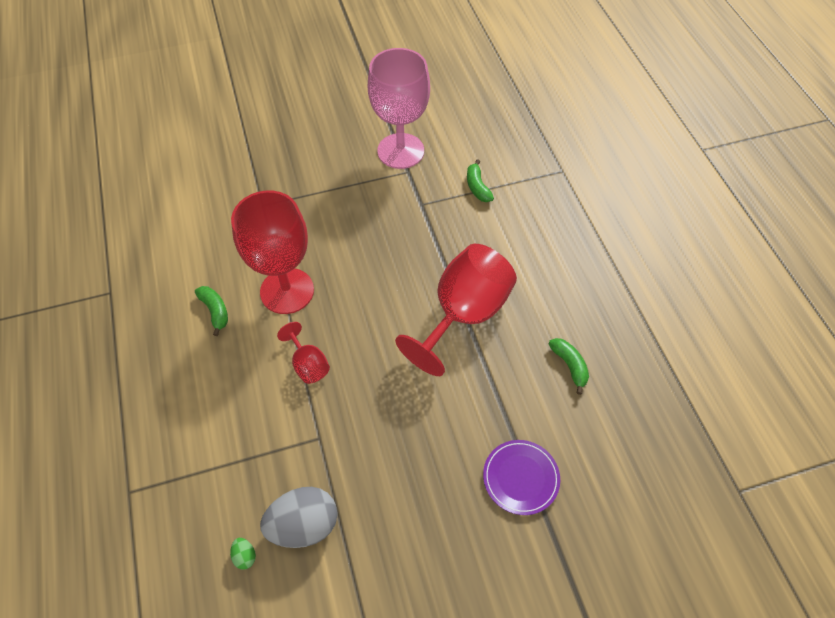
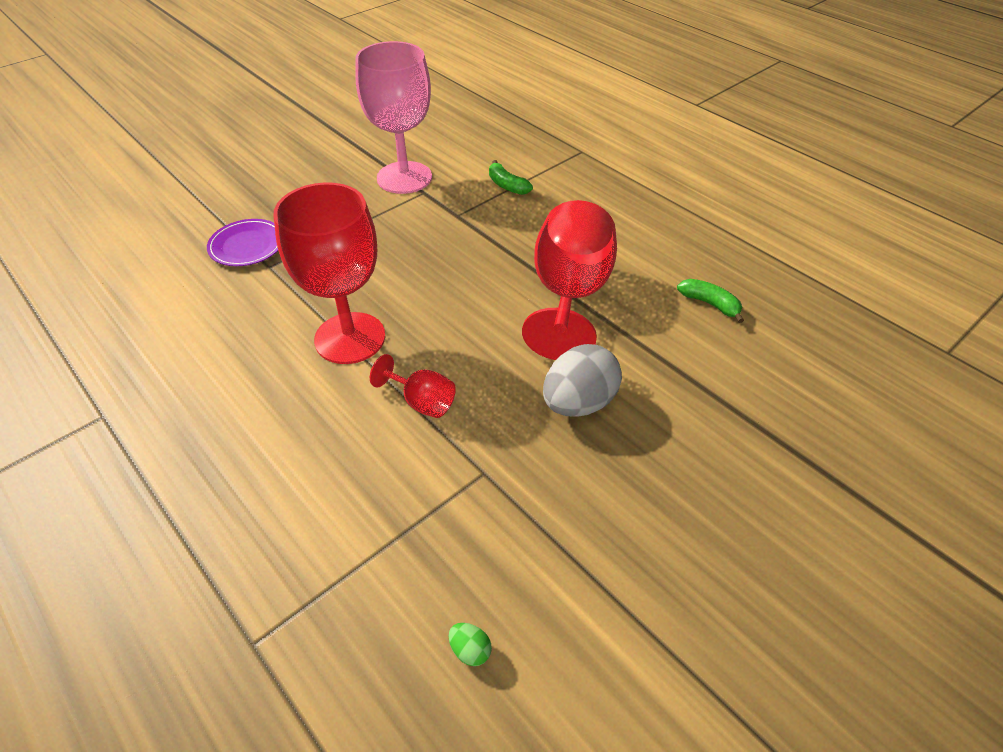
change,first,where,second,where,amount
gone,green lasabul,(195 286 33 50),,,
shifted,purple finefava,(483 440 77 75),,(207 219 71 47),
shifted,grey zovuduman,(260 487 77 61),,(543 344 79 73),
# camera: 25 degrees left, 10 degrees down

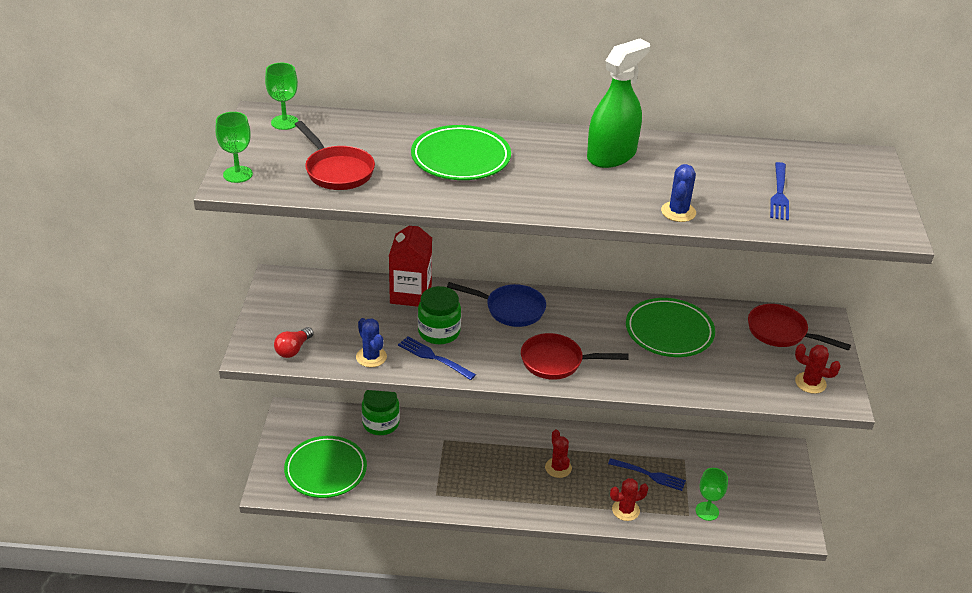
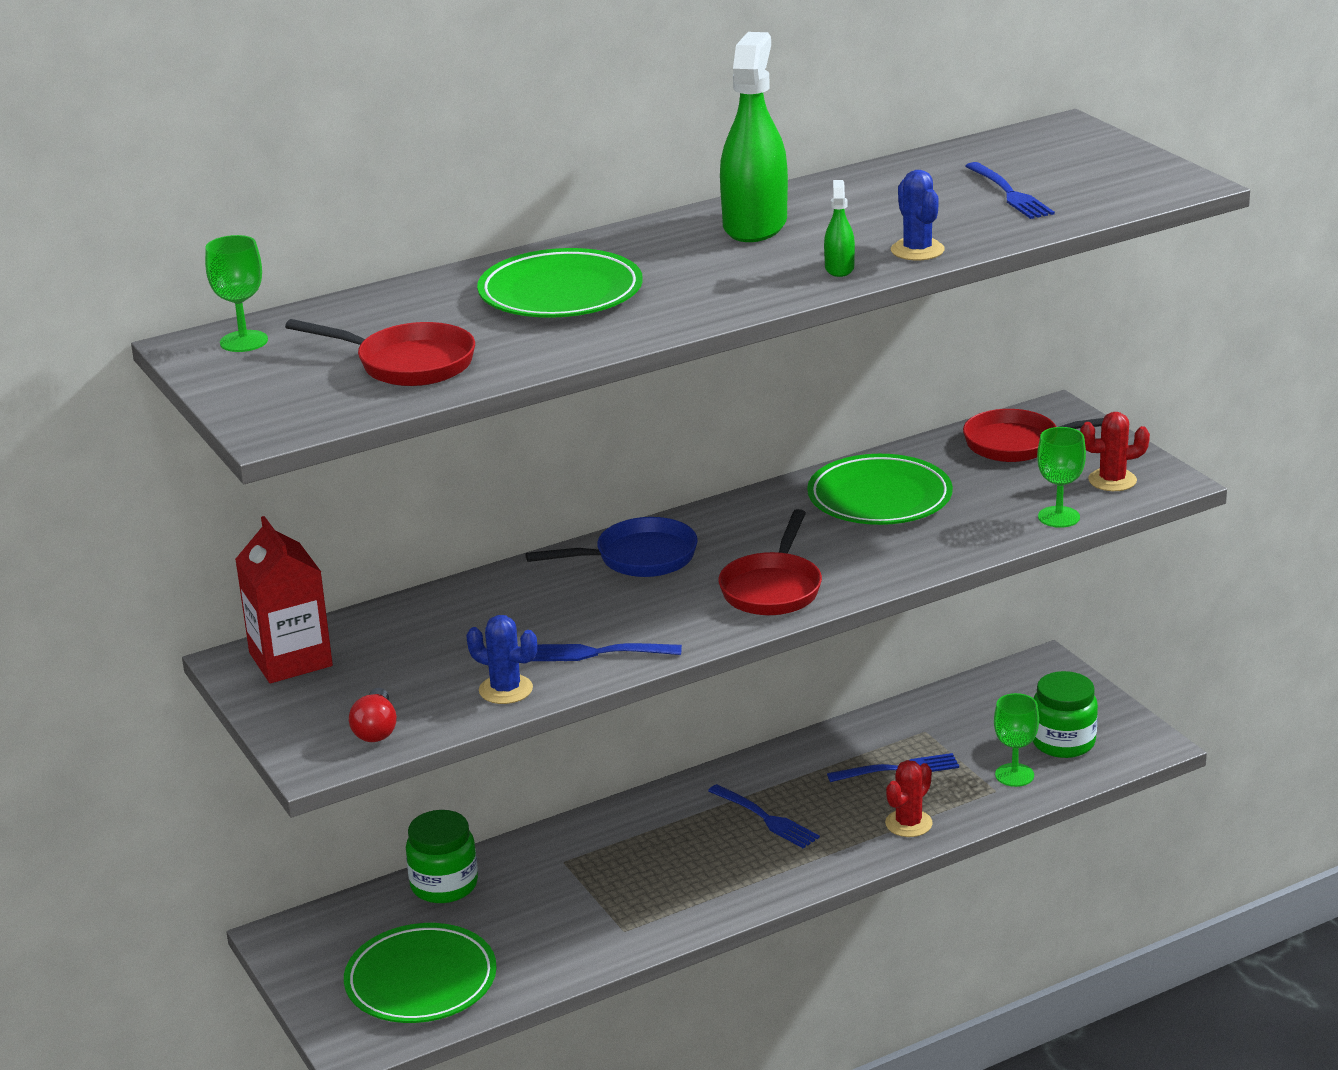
change,first,where,second,where,amount
shifted,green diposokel,(215 112 38 71),,(1037 427 49 101),
shifted,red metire,(389 226 43 81),,(235 516 98 167),
shifted,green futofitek,(418 286 43 58),,(1033 671 65 87),
rotated,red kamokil,(521 333 107 47),,(718 509 104 106),45 degrees counterclockwise
swapped,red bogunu,(545 429 27 49),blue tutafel,(708 784 112 64),
new,,,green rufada,(824 180 31 97),
# camera: 30 degrees left, 10 degrees down

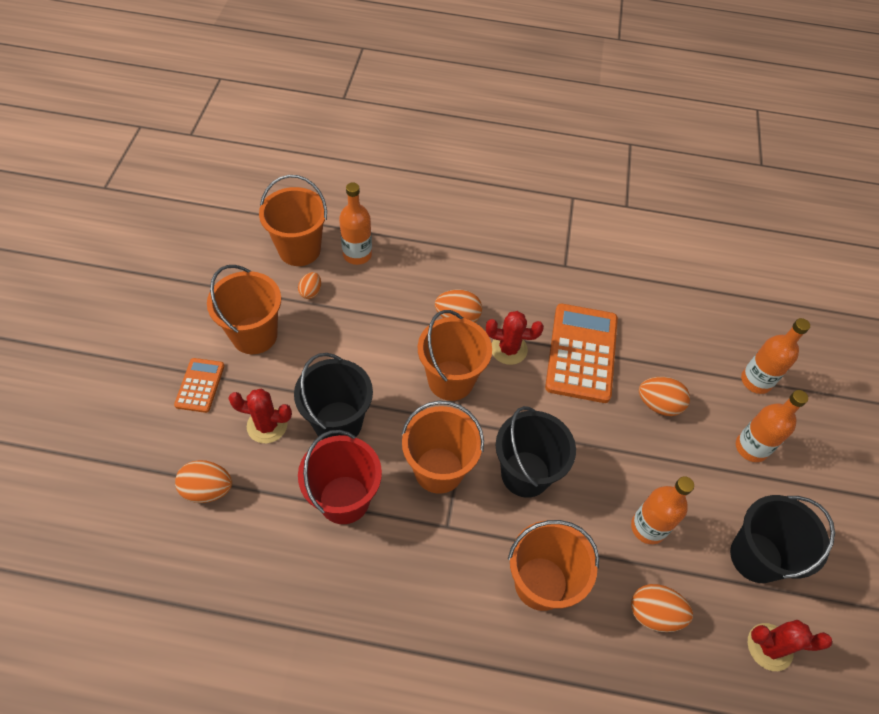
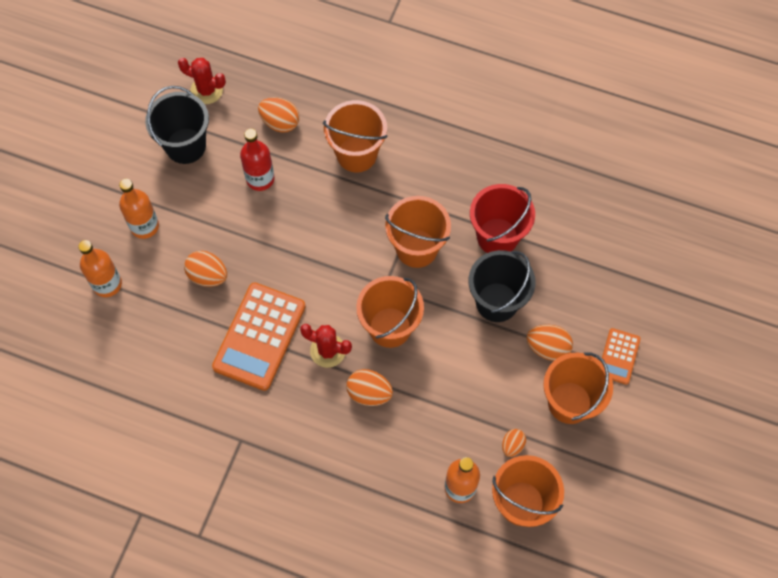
change,first,where,second,where,amount
gone,red bogunu,(228 389 64 54),,,
gone,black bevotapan,(496 406 80 92),,,
shifted,orange zovuduman,(175 460 57 43),,(526 325 47 36),
repainted,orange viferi,(631 476 63 68),red viferi,(240 129 34 62),
# camera: 165 degrees left, 10 degrees up

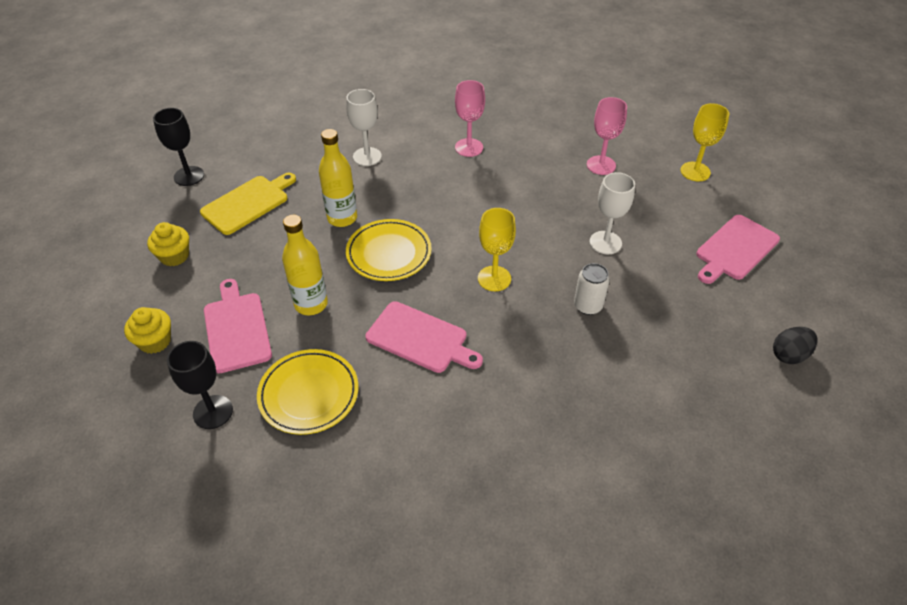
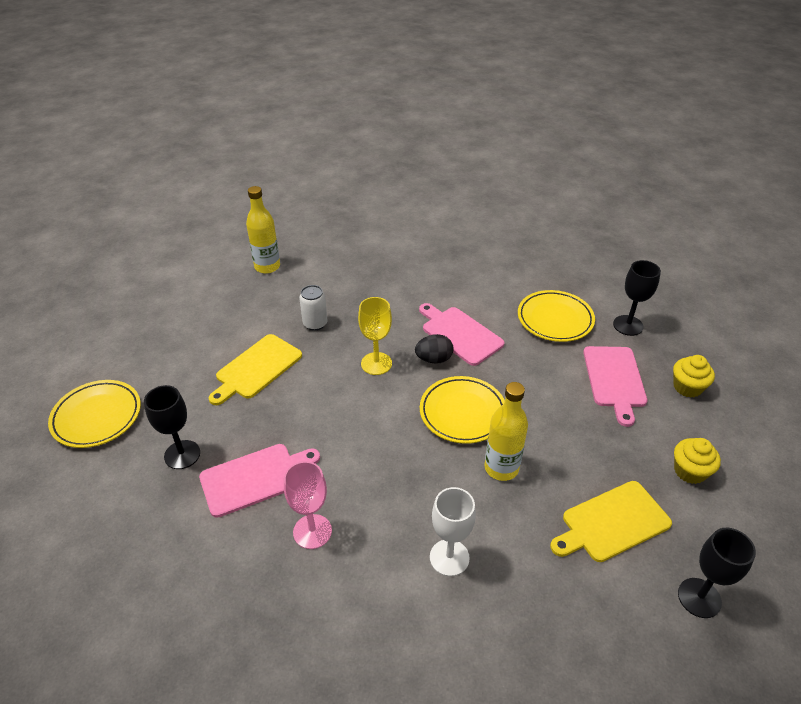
change,first,where,second,where,amount
repainted,pink diposokel,(587 97 40 78),black diposokel,(144 385 56 84),
swapped,yellow diposokel,(680 103 49 78),yellow finefava,(48 380 93 68),
swapped,white diposokel,(589 172 46 82),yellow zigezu,(208 334 94 71),
shifted,yellow viferi,(282 215 46 100),,(246 186 34 88),
shifted,pink zigezu,(696 215 84 69),,(199 444 121 74),
shifted,black zovuduman,(773 327 45 37),,(415 334 39 30),
# camera: 160 degrees left, 5 degrees down

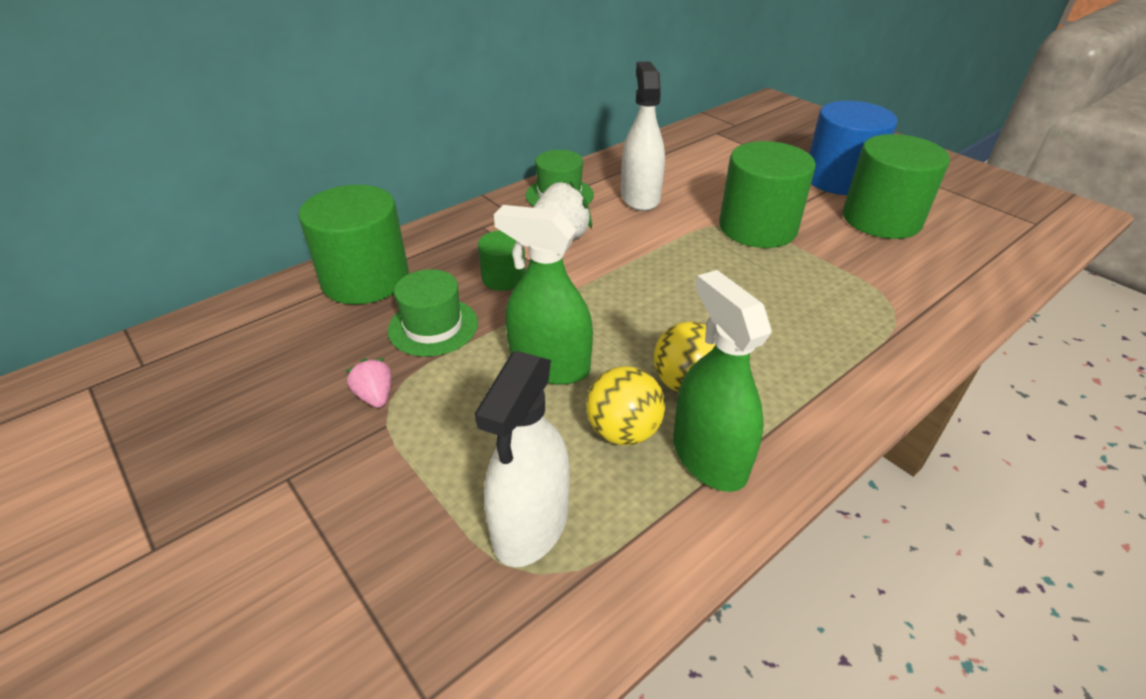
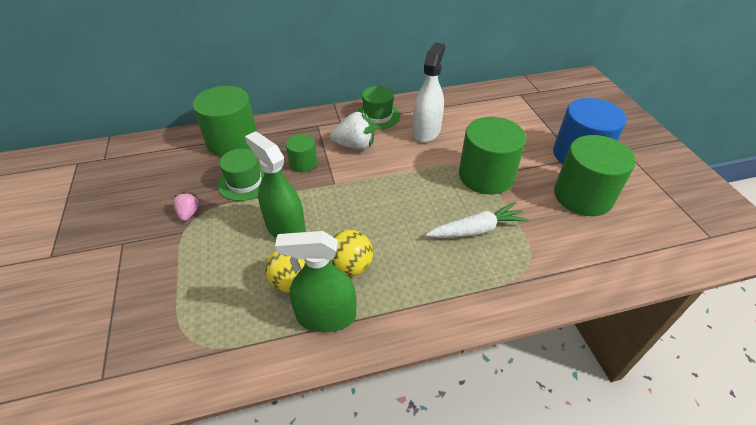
change,first,where,second,where,amount
rotated,green rufada,(673 270 99 222),,(275 231 82 101),90 degrees counterclockwise
gone,white rufada,(475 351 95 216),,,
new,,,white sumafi,(426 202 103 36),
# camera: 25 degrees right, 5 degrees up

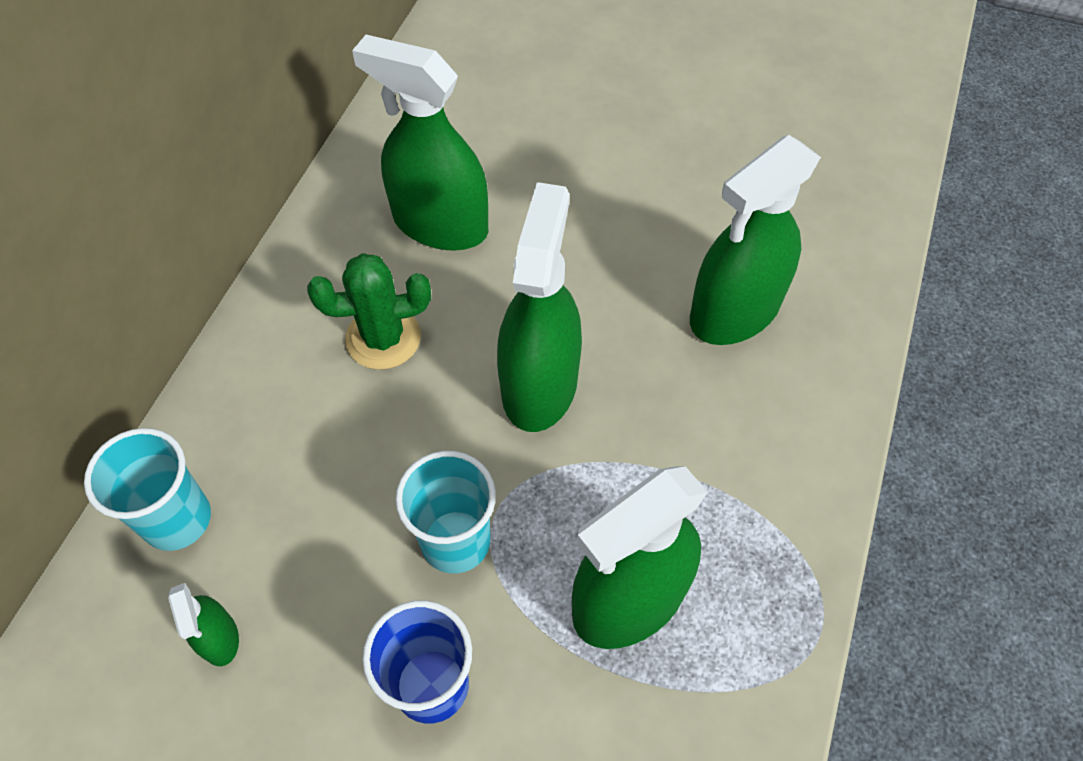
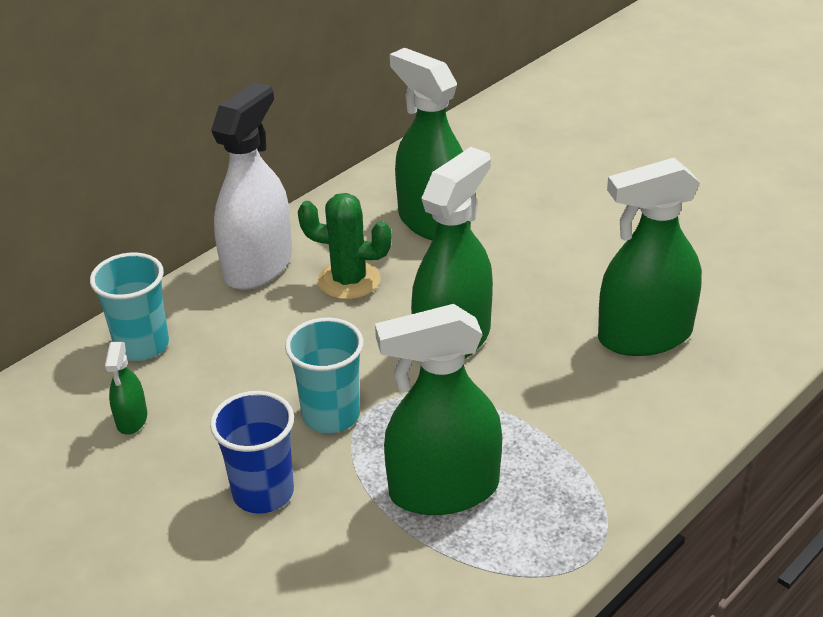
change,first,where,second,where,amount
new,,,white rufada,(211 82 81 208),
# camera: 25 degrees right, 20 degrees down

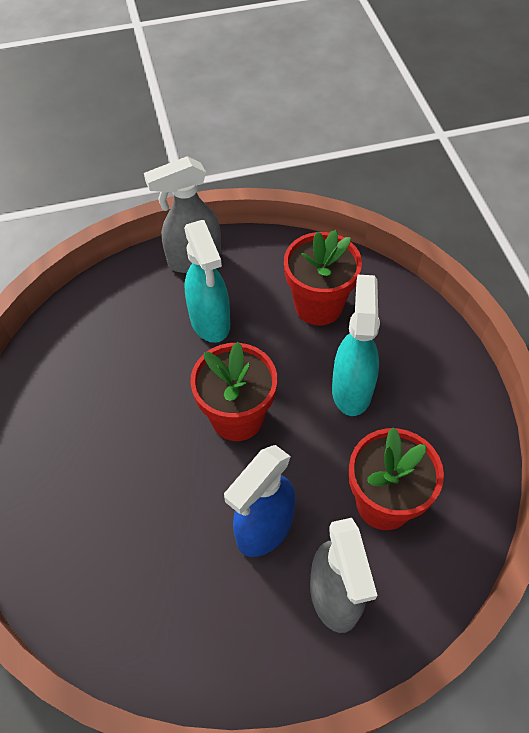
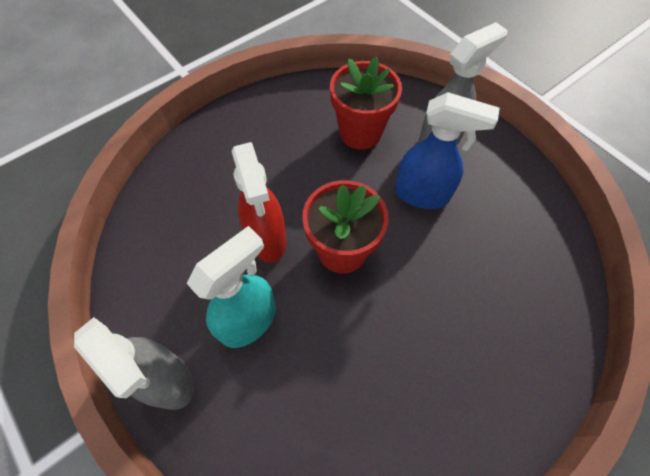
change,first,where,second,where,amount
gone,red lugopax,(284 230 78 96),,,
gone,turquoise rufada,(332 275 48 141),,,
new,,,red rufada,(231 142 56 120),
# camera: 115 degrees left, 5 degrees up

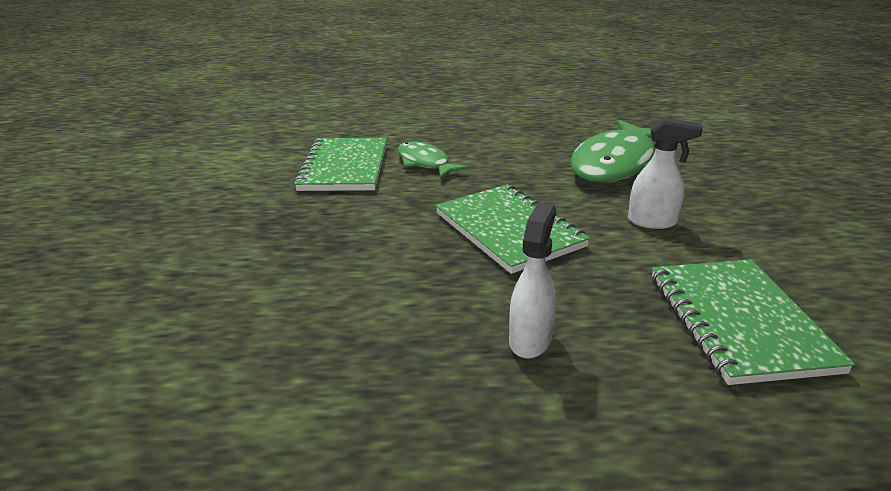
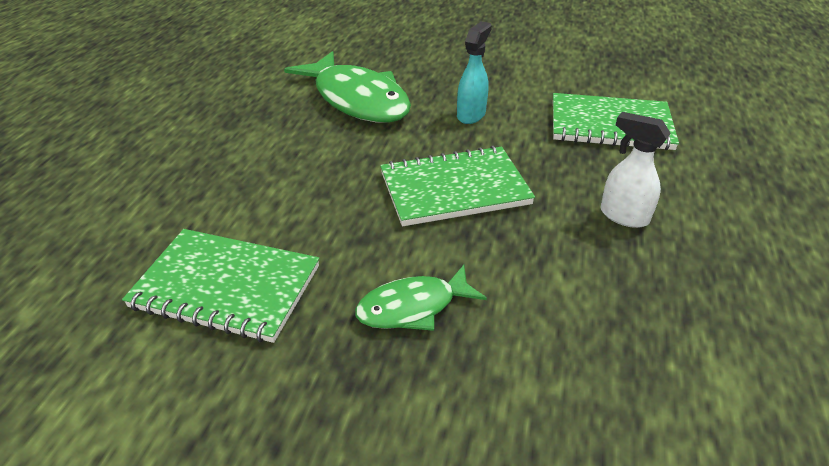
change,first,where,second,where,amount
repainted,white rufada,(628 117 75 112),turquoise rufada,(457 21 35 103),
shifted,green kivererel,(397 142 72 37),,(355 265 132 66),
# camera: 75 degrees left, 10 degrees up

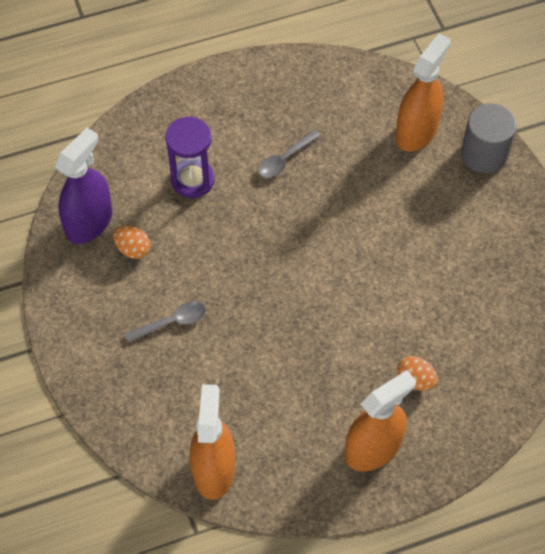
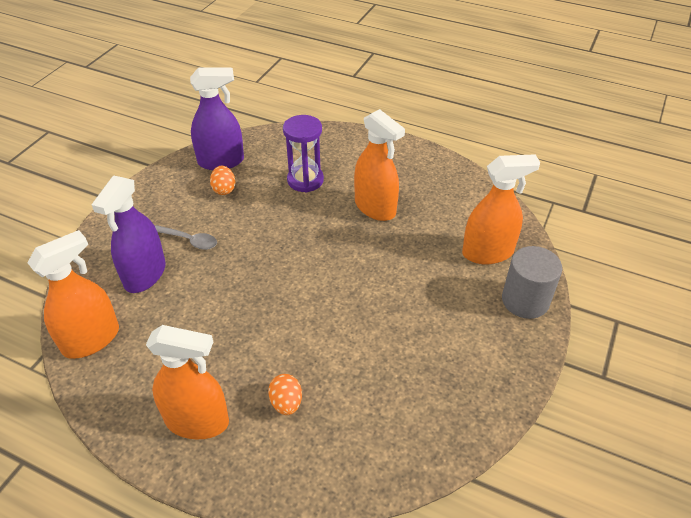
change,first,where,second,where,amount
swapped,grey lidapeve,(258 130 63 48),orange rufada,(354 109 51 112),
new,,,purple rufada,(91 175 75 118),
# camera: 45 degrees right, 15 degrees down

